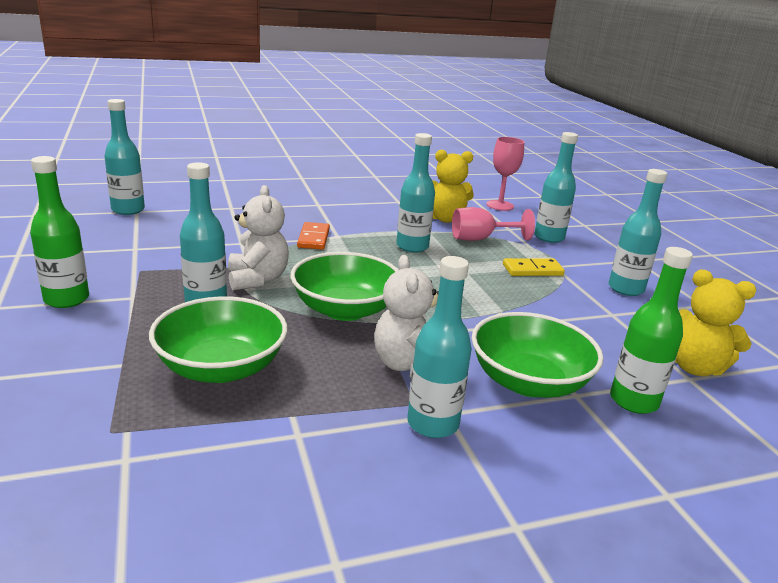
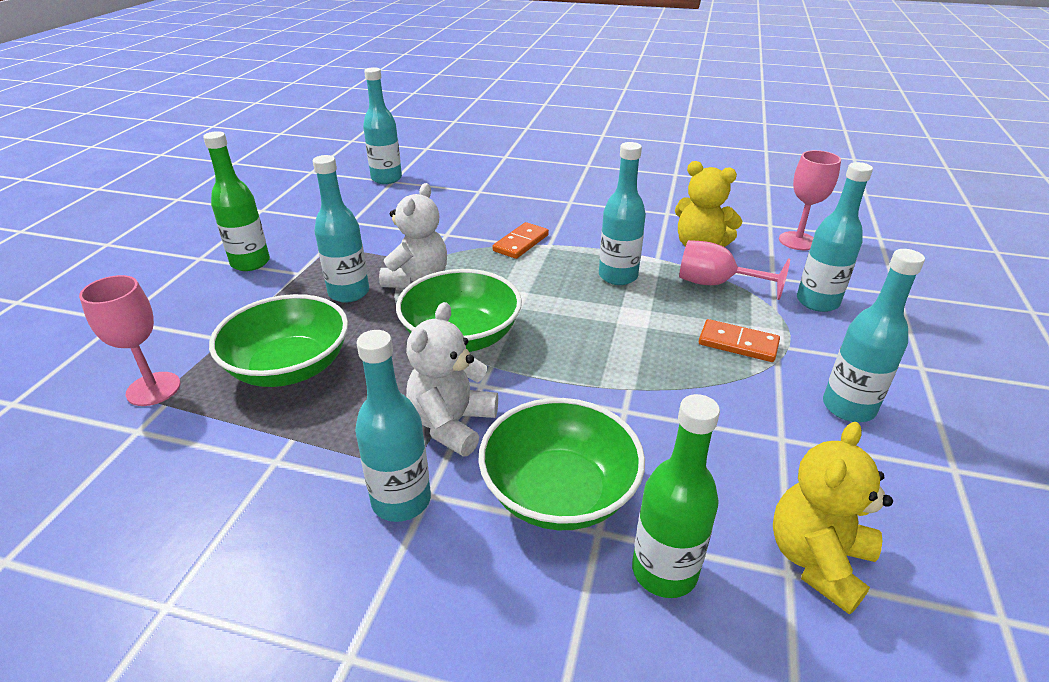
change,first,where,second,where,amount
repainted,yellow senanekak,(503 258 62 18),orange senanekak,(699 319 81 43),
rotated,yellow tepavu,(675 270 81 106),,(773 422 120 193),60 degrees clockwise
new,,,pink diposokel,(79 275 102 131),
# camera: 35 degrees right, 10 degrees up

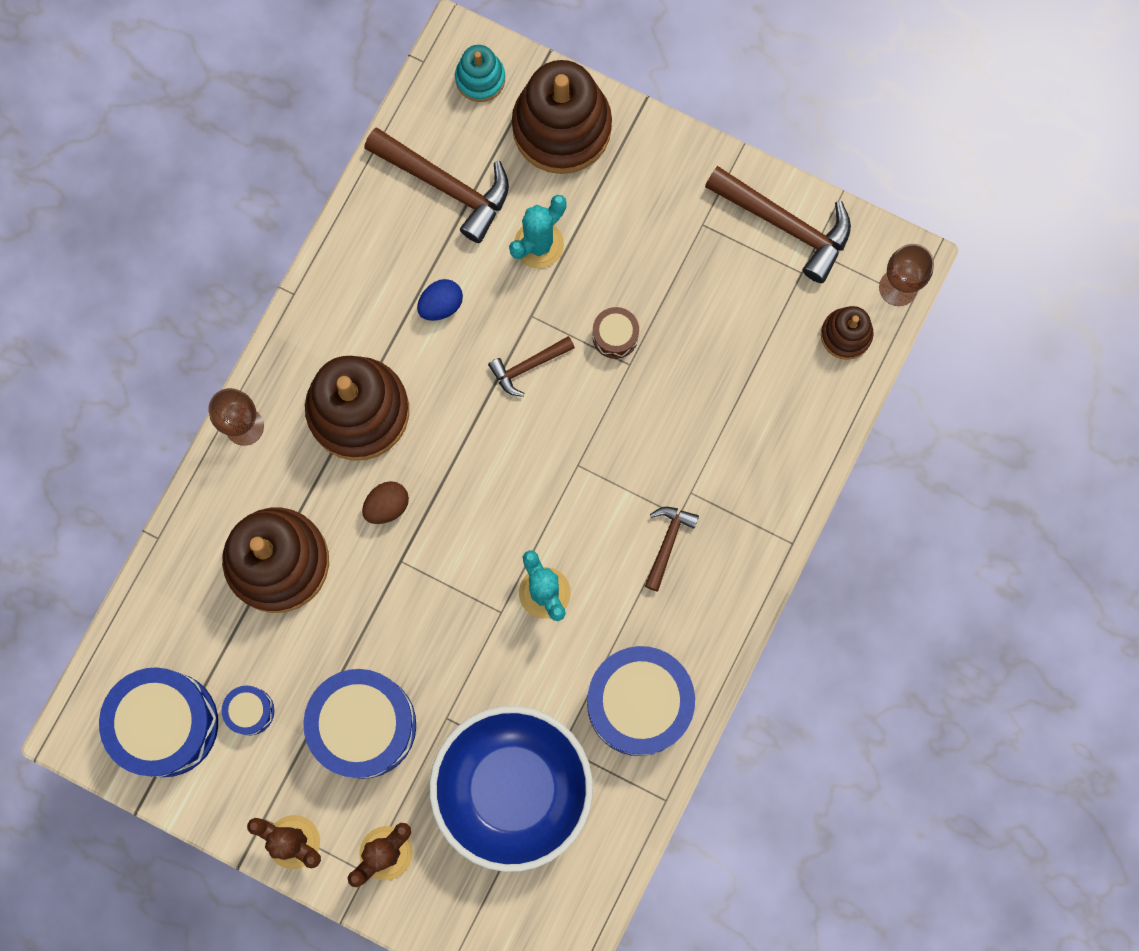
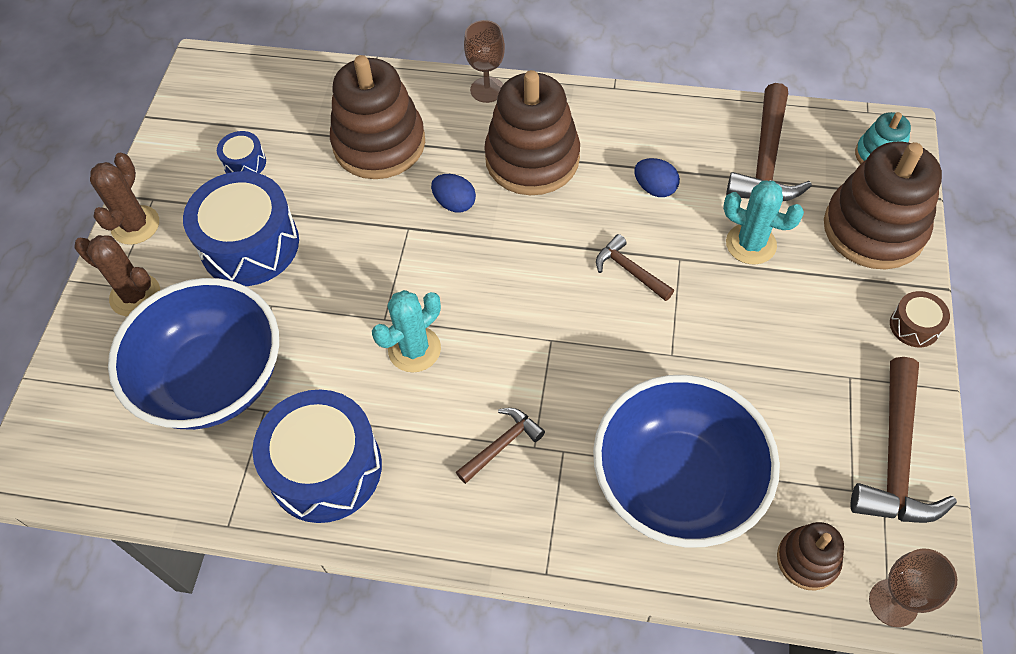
change,first,where,second,where,amount
shifted,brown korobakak,(592 307 47 52),,(890 291 60 56),
repainted,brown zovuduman,(362 481 47 43),blue zovuduman,(431 174 45 39),
rotated,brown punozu,(645 507 54 84),,(456 408 89 76),45 degrees counterclockwise
gone,blue korobakak,(99 667 119 110),,,
new,,,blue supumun,(593 375 187 173),
# camera: 75 degrees right, 20 degrees down

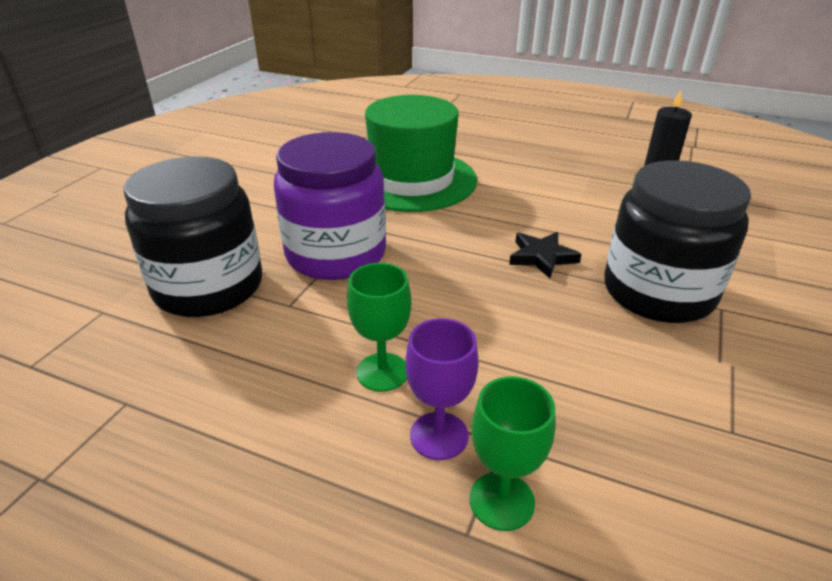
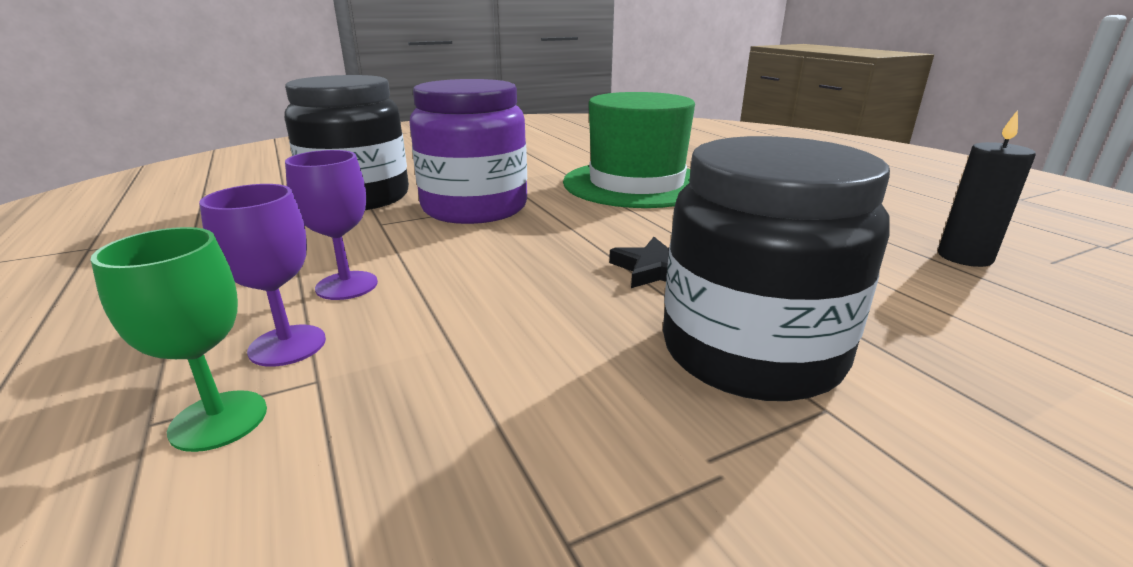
change,first,where,second,where,amount
repainted,green diposokel,(347 263 64 129),purple diposokel,(285 150 93 150),
# camera: 40 degrees right, 10 degrees down

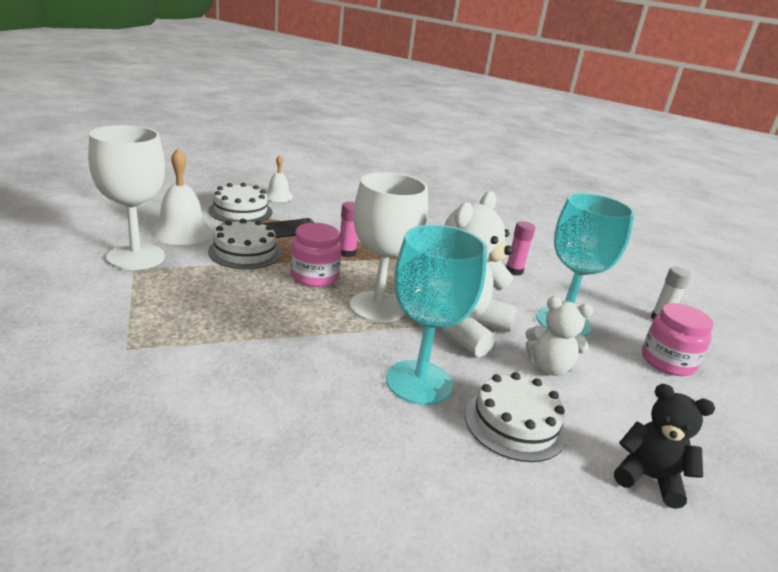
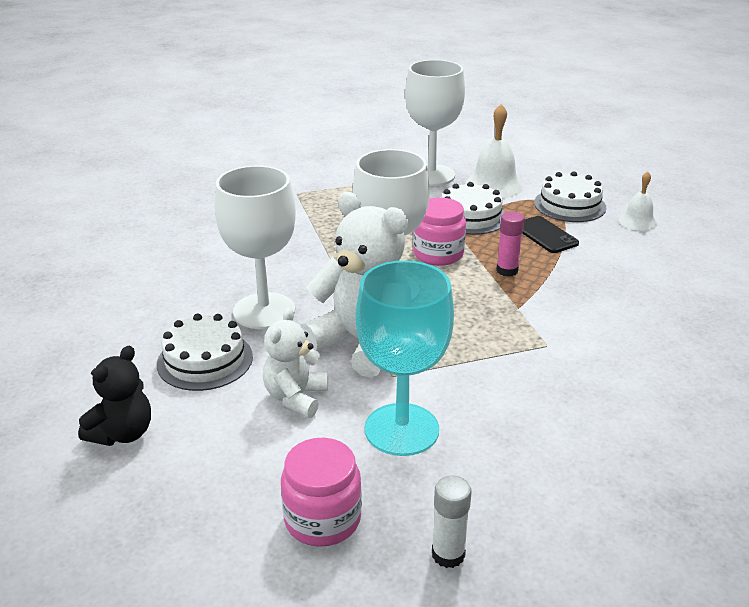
change,first,where,second,where,amount
gone,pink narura,(506 221 29 54),,,
repainted,turquoise diposokel,(386 225 101 180),white diposokel,(215 166 81 163),
# camera: 95 degrees right, 5 degrees up

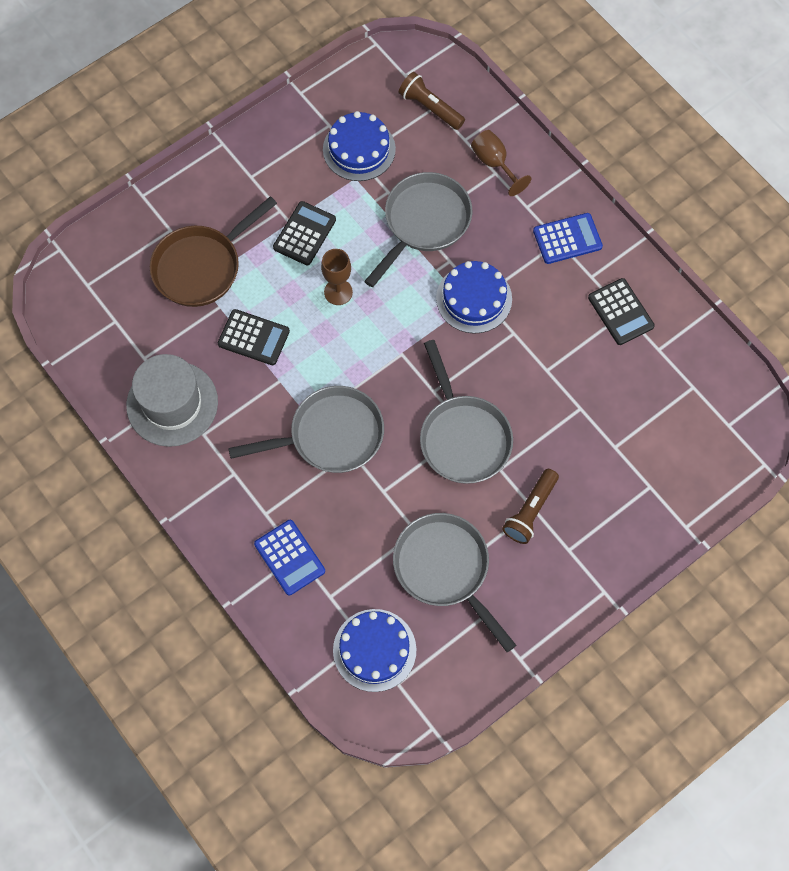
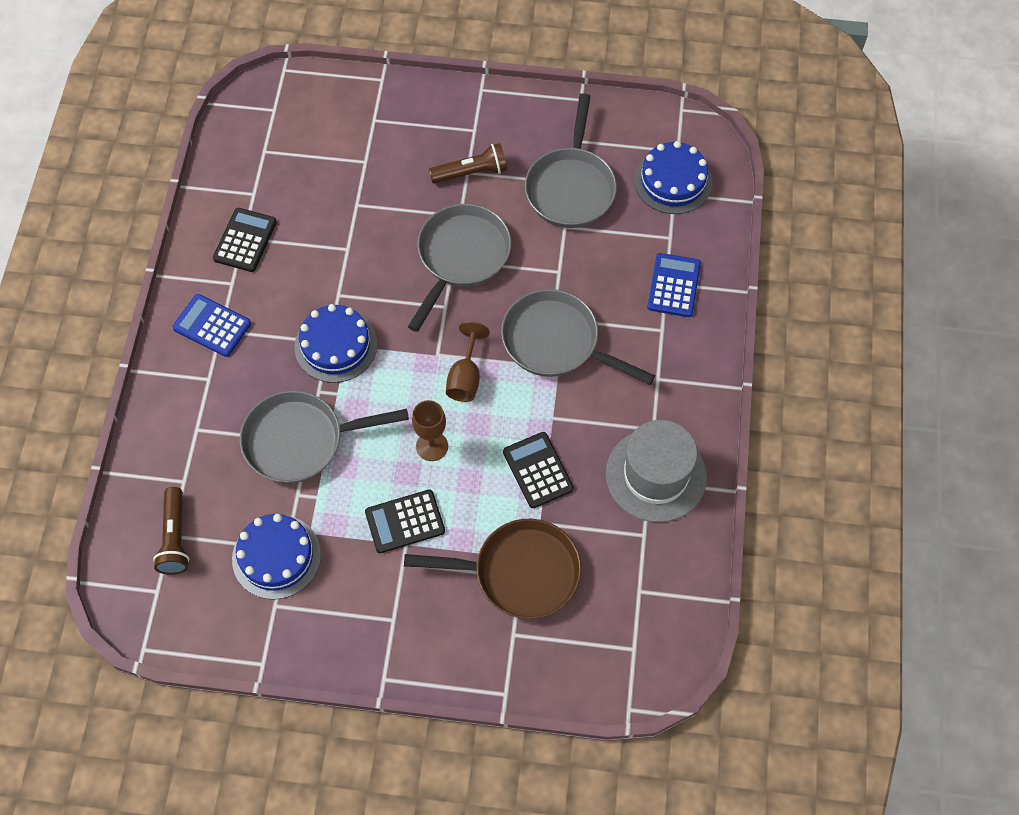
change,first,where,second,where,amount
shifted,brown diposokel,(471 130 61 66),,(446 322 44 80),
# camera: 135 degrees left, 5 degrees down

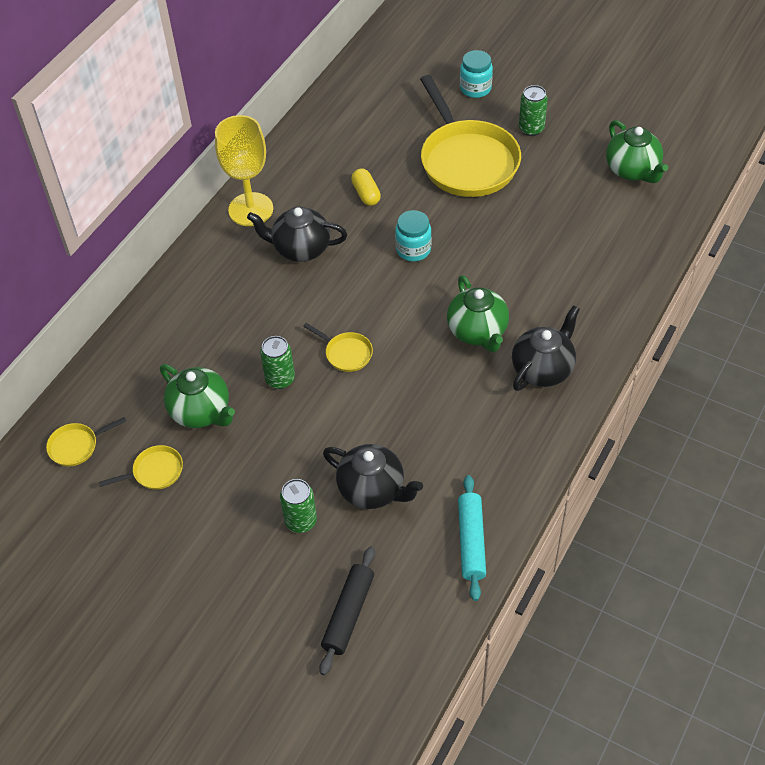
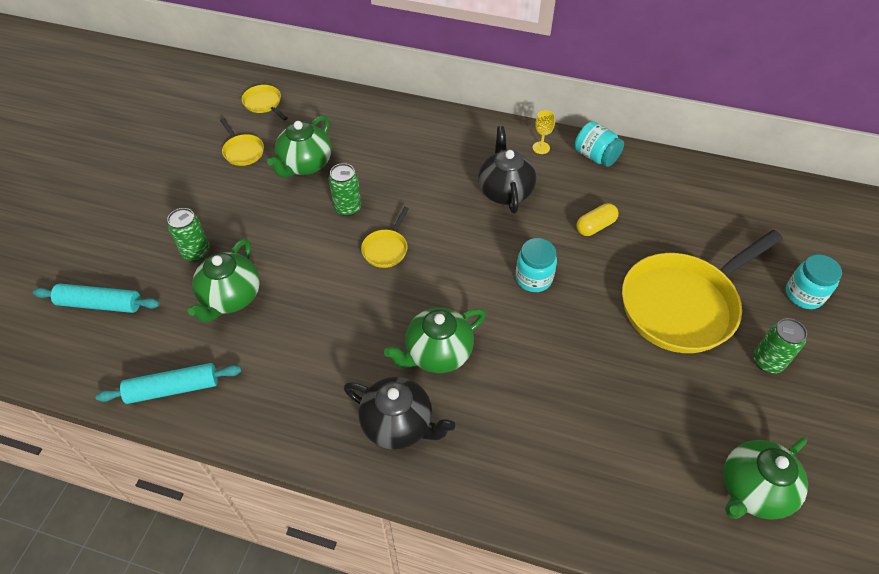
change,first,where,second,where,amount
scaled,yellow diposokel,(215 115 58 111),,(533 110 22 44),x0.41
repainted,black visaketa,(323 444 100 65),green visaketa,(188 239 72 84),
repainted,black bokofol,(319 546 56 129),turquoise bokofol,(33 284 127 29),
new,,,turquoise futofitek,(575 121 49 46),
# camera: 75 degrees right, 0 degrees up

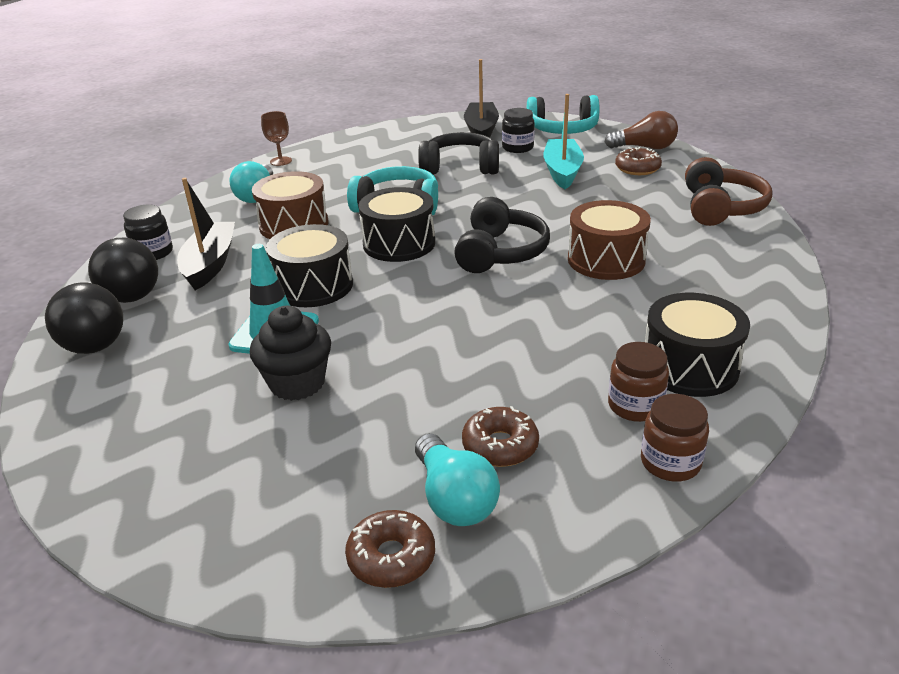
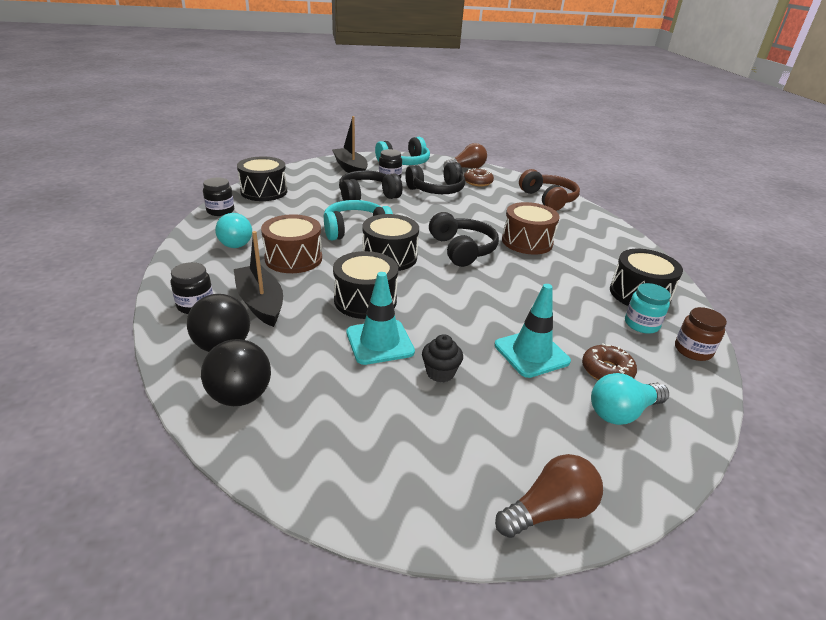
change,first,where,second,where,amount
swapped,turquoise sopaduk,(543 94 41 95),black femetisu,(405 162 60 32),
swapped,brown diposokel,(261 111 31 55),black futofitek,(203 178 31 38),
scaled,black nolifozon,(250 306 81 95),,(422 334 41 48),x0.66
repainted,brown futofitek,(608 342 61 80),turquoise futofitek,(625 283 46 51),
rotated,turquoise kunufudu,(415 433 85 93),,(591 373 78 52),120 degrees clockwise
gone,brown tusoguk,(345 510 90 78),,,
new,,,black korobakak,(237 156 50 45),
new,,,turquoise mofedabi,(494 284 77 94),
new,,,brown kunufudu,(495 454 108 84),
# camera: 35 degrees left, 0 degrees up

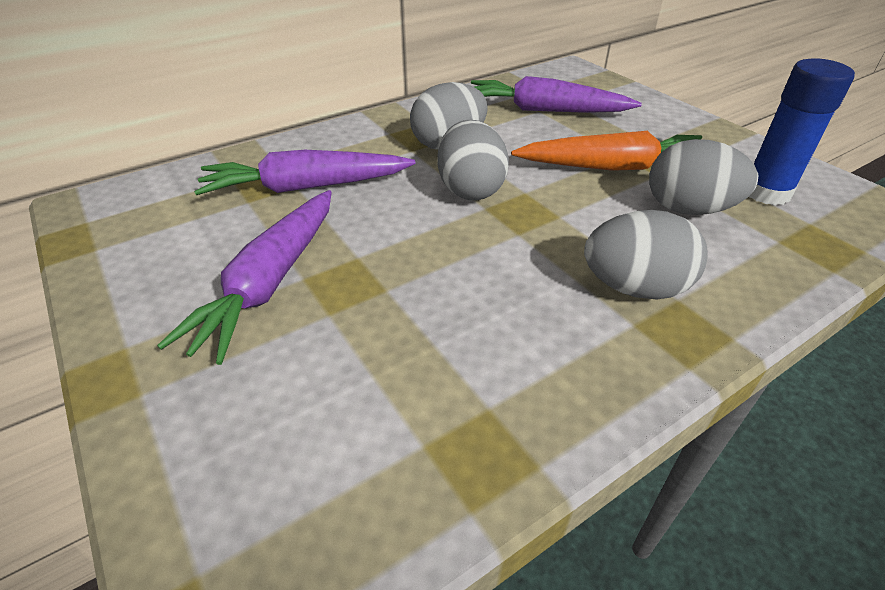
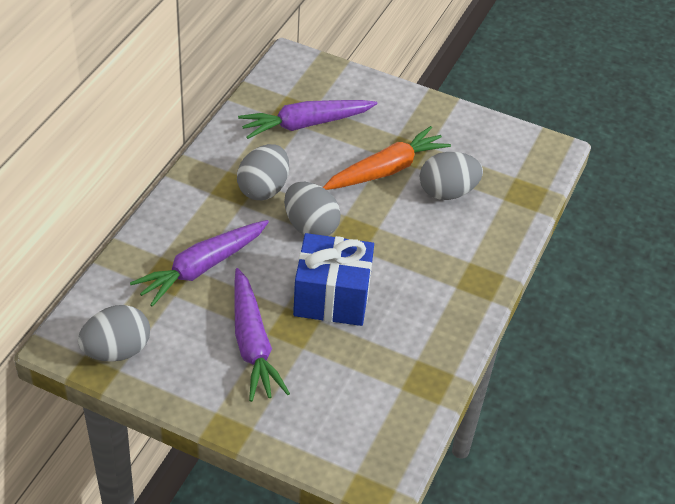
change,first,where,second,where,amount
gone,blue narura,(749 58 106 147),,,
shifted,grey zovuduman,(584 210 124 89),,(78 305 72 57),
new,,,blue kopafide,(293 233 81 93),
# camera: 35 degrees left, 5 degrees up

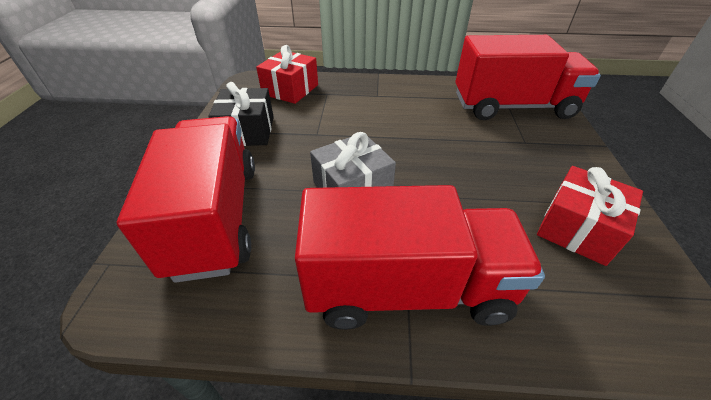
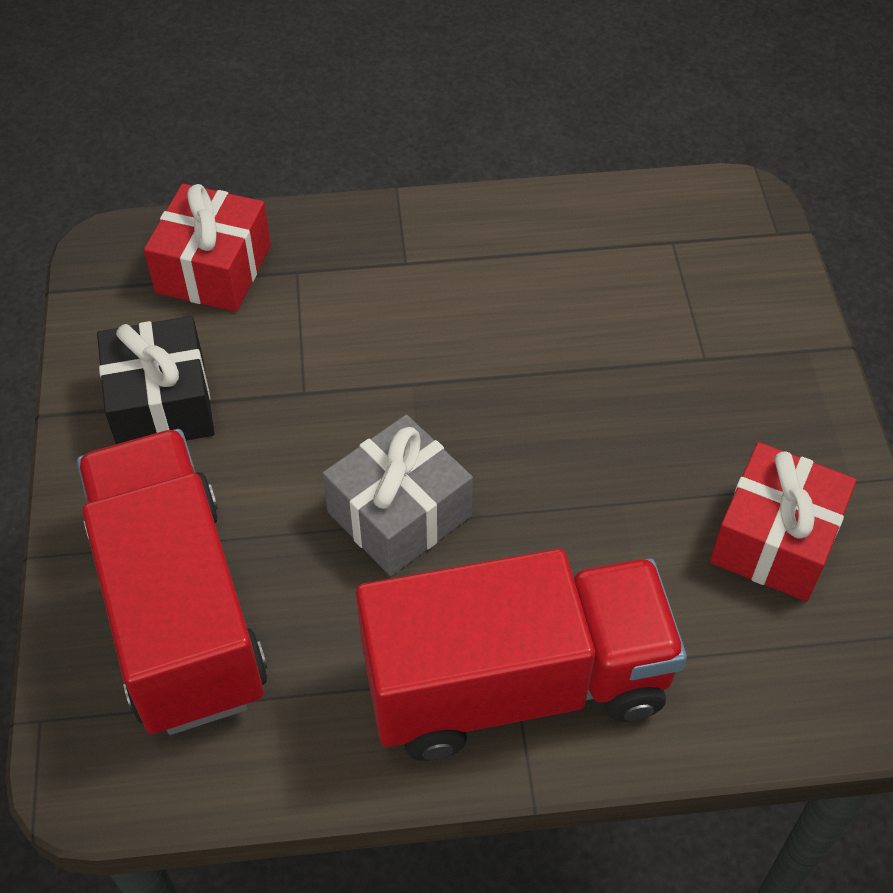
change,first,where,second,where,amount
gone,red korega,(455 35 146 85),,,
# camera: 10 degrees left, 10 degrees up

